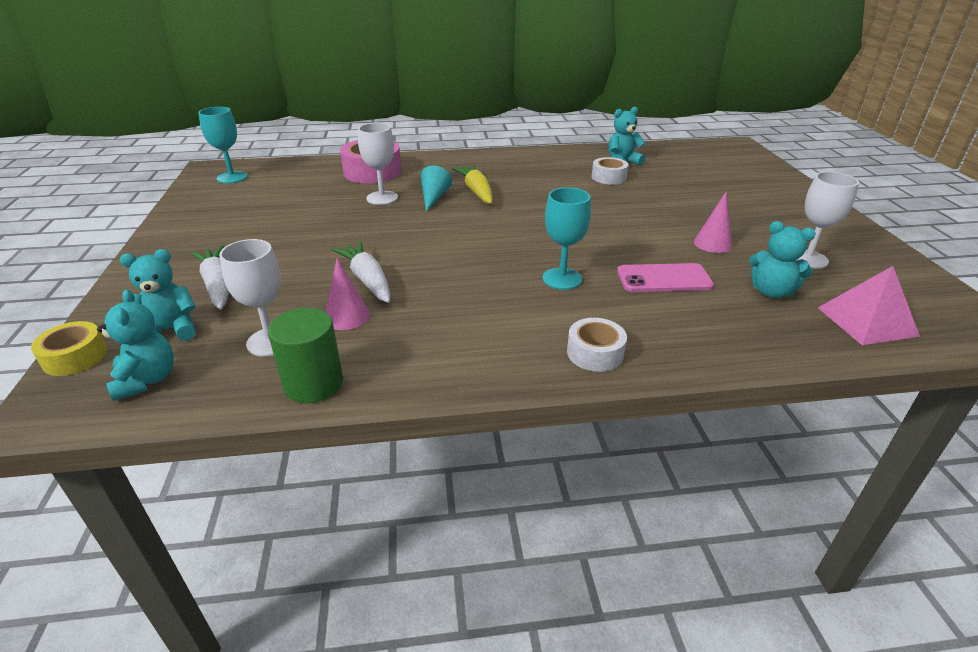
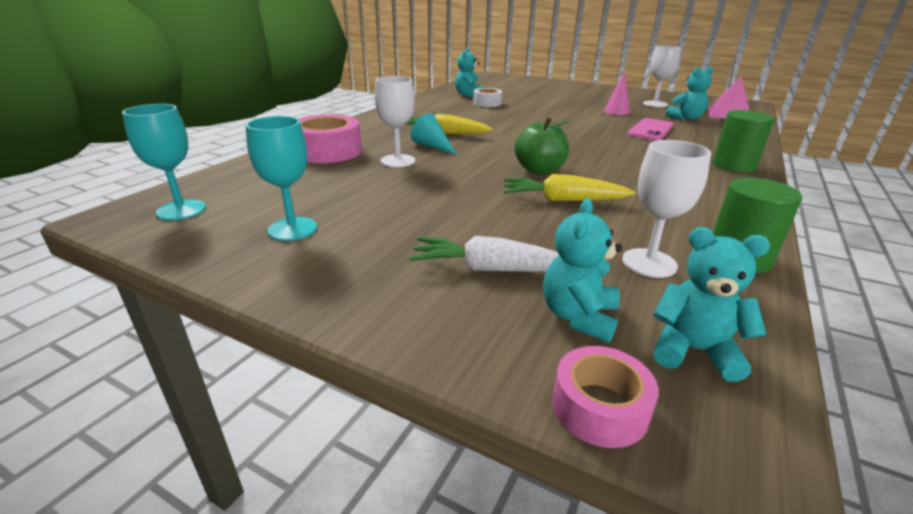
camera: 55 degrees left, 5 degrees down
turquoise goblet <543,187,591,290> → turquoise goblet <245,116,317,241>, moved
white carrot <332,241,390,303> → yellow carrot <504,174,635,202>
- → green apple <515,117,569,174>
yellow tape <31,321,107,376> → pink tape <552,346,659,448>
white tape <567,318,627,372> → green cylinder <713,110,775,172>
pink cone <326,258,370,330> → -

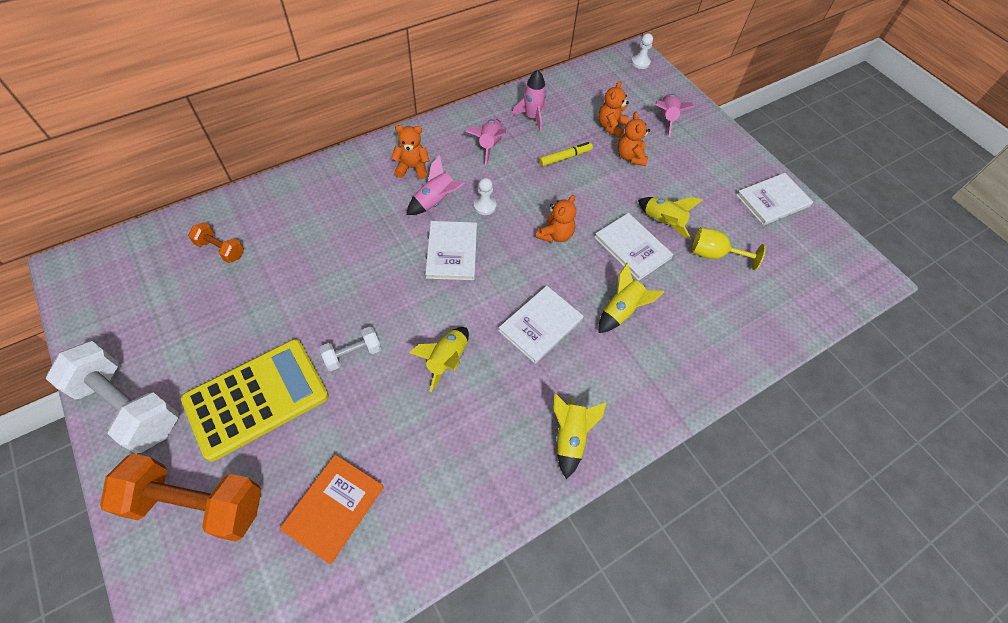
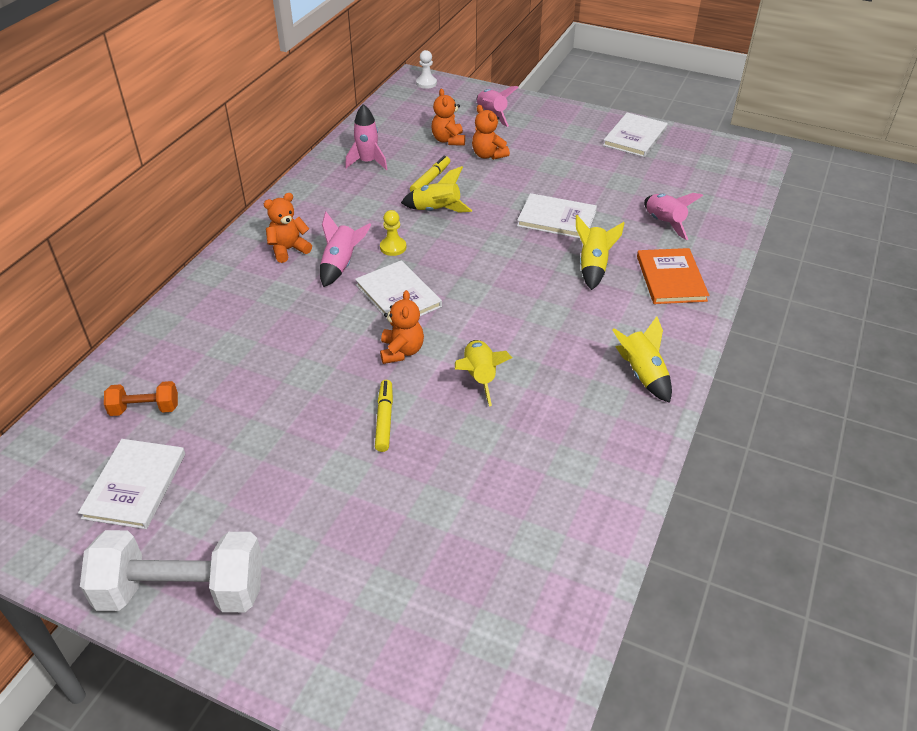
camera: 30 degrees left, 15 degrees down
white book <498,286,584,364> → white book <78,439,185,529>, moved
white dumbbell <319,327,381,371> → yellow marker <375,380,393,452>
white pawn <474,178,497,215> → yellow pawn <380,210,406,256>
orange teddy bear <536,195,576,243> → orange teddy bear <380,290,424,364>, moved
yellow rocket <638,197,703,240> → yellow rocket <401,166,472,213>, moved
orange book <279,455,384,565> → orange book <637,248,709,304>, moved
pink rocket <466,119,506,165> → pink rocket <644,193,703,240>, moved
orange dumbbell <100,453,261,542> → -
yellow calculator <181,339,329,462> → -
yellow goblet <692,227,766,270> → -

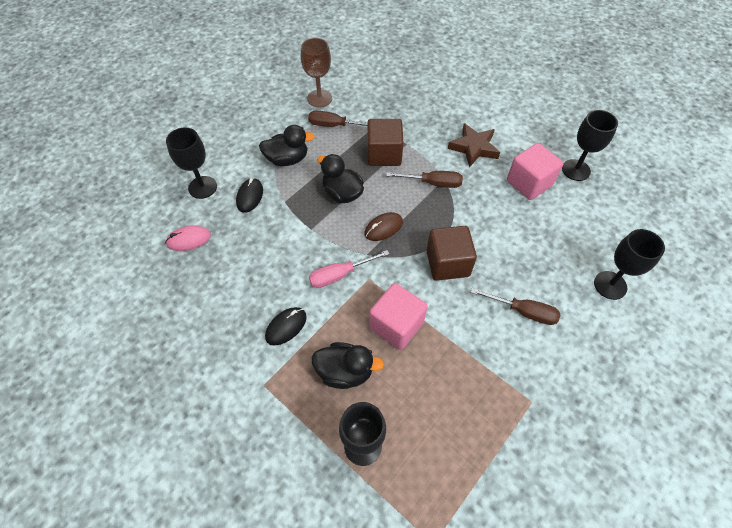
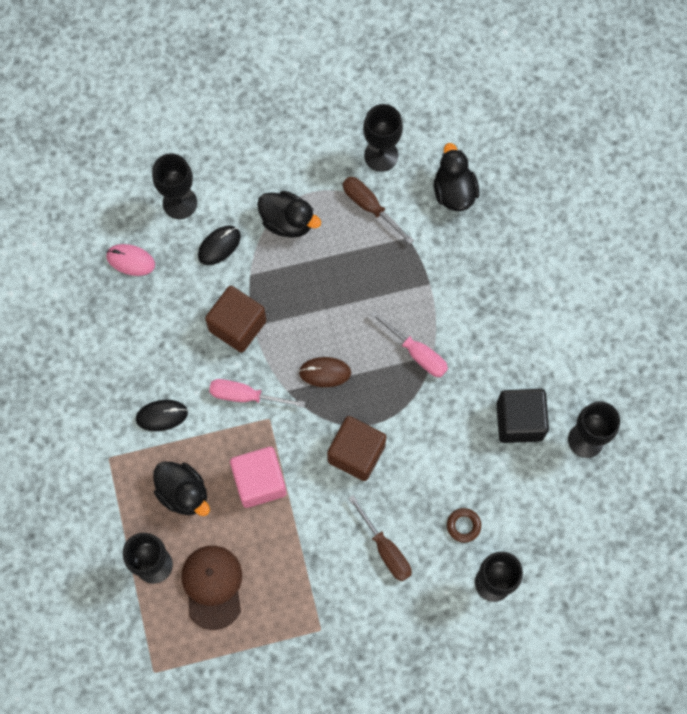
camera: 35 degrees right, 15 degrees up
- → brown cap <181,546,242,630>
brown cube <367,119,403,166> → brown cube <205,286,267,353>, moved
brown goblet <301,38,332,107> → black goblet <363,104,403,172>
brown screwdriver <386,171,463,188> → pink screwdriver <370,311,448,377>
black duck <317,154,364,203> → black duck <434,143,479,211>, moved
- → brown ring <447,508,481,543>
pink cube <507,143,563,200> → black cube <497,389,549,443>
brown star <448,123,500,167> → -

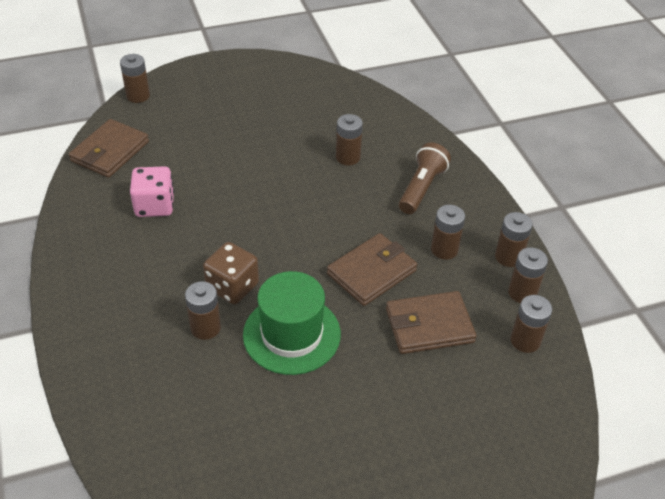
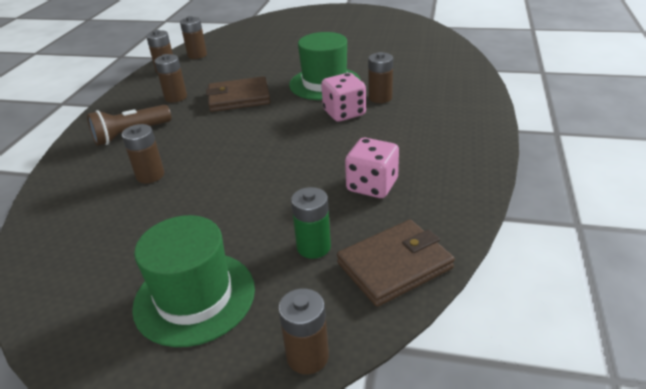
camera: 145 degrees left, 10 degrees down
- → green hat <132,215,255,347>
- → green battery <291,187,331,259>
brown dice <203,242,259,304> → pink dice <321,73,366,122>
brown wallet <386,291,477,354> → -
brown battery <495,212,533,267> → -

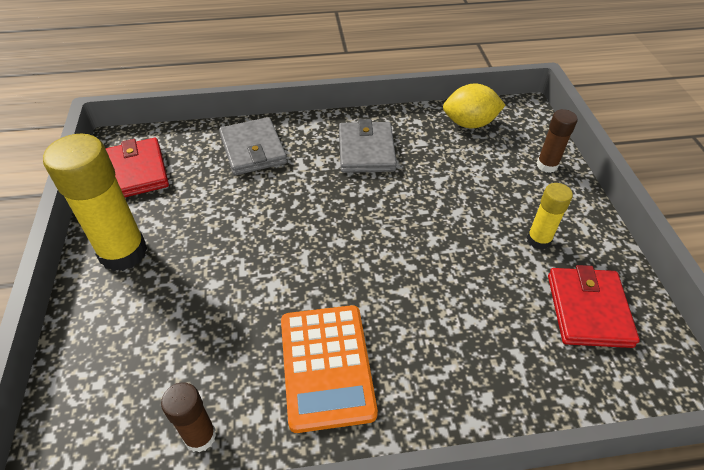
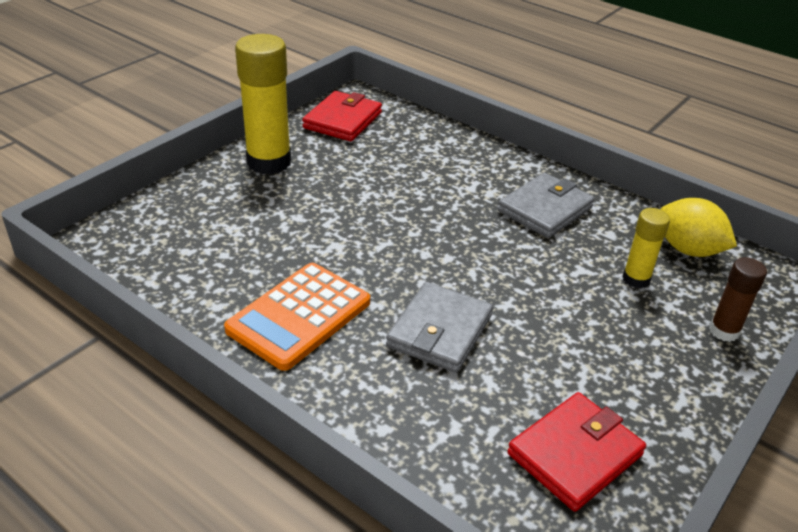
camera: 45 degrees right, 10 degrees down
grey wallet <219,117,287,175> → grey wallet <386,282,493,373>, moved
yellow glue stick <527,183,573,250> → yellow glue stick <622,208,670,289>, moved
brown glue stick <161,382,216,453> → -

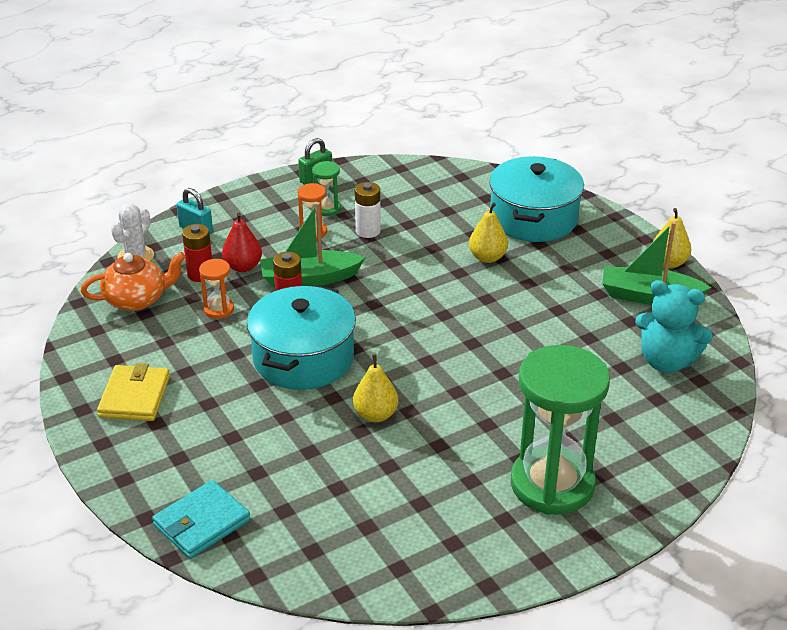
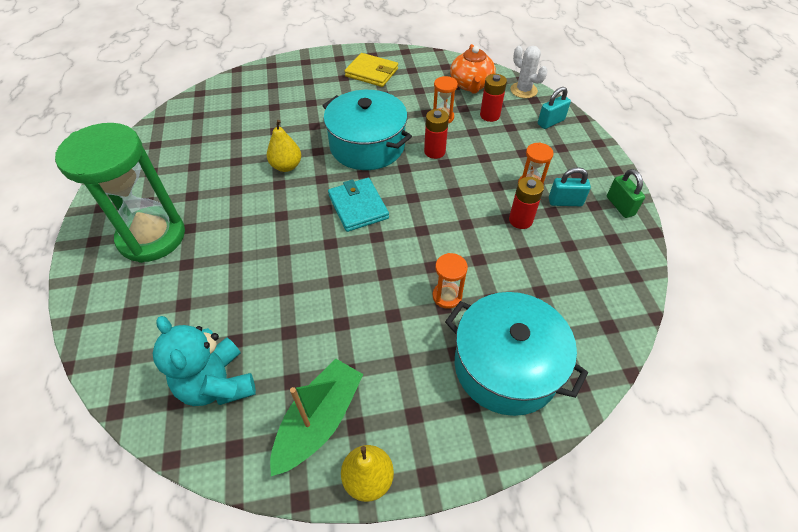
camera: 110 degrees right, 15 degrees up
turquoise teddy bear <635,280,713,373> → turquoise teddy bear <153,316,256,406>, 75 degrees counterclockwise
turquoise wallet <152,480,251,559> → turquoise wallet <328,178,389,232>, moved
yellow pear <469,202,508,263> → orange hourglass <433,253,468,309>
white battery <355,182,381,238> → red battery <509,177,544,229>
green hourglass <312,161,341,216> → turquoise padlock <549,167,591,206>
red pear <222,213,262,272> → -
green boat <260,202,366,288> → -

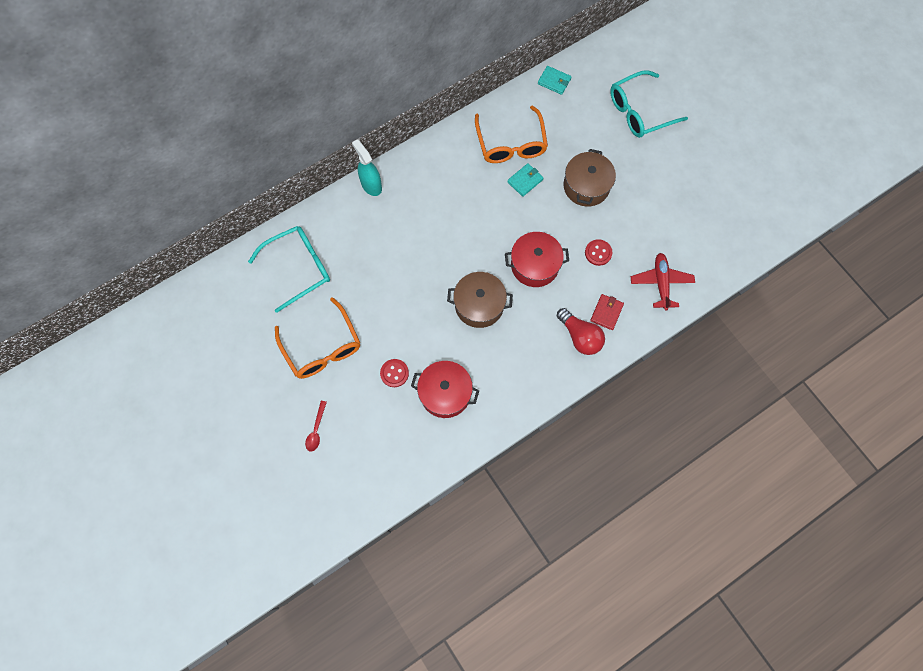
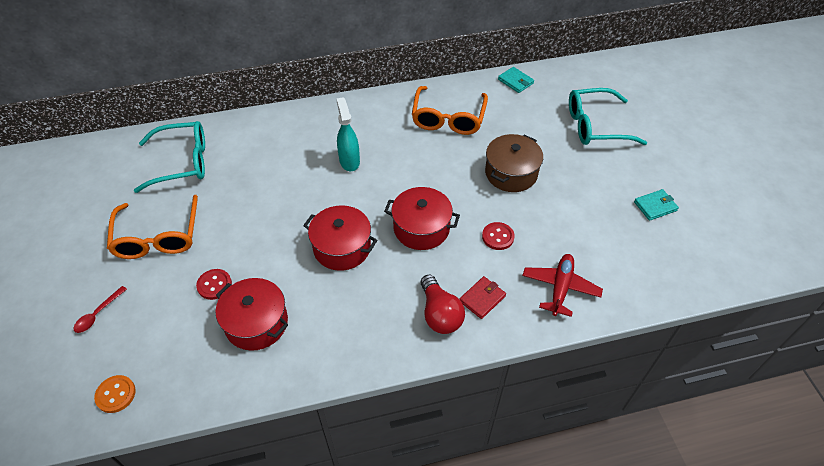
camera: 20 degrees right, 20 degrees down
- → orange button <94,375,136,413>
brown pot <447,272,513,328> → red pot <303,205,377,271>
turquoise spray bottle <352,139,382,196> → turquoise spray bottle <336,97,360,171>, moved
turquoise wallet <507,163,543,197> → turquoise wallet <634,189,679,221>, moved

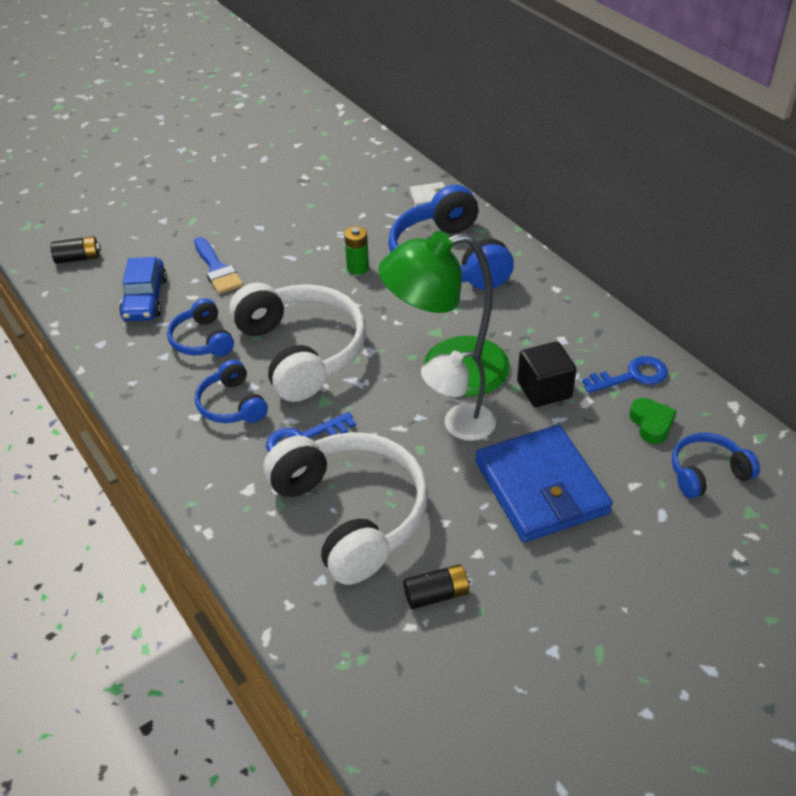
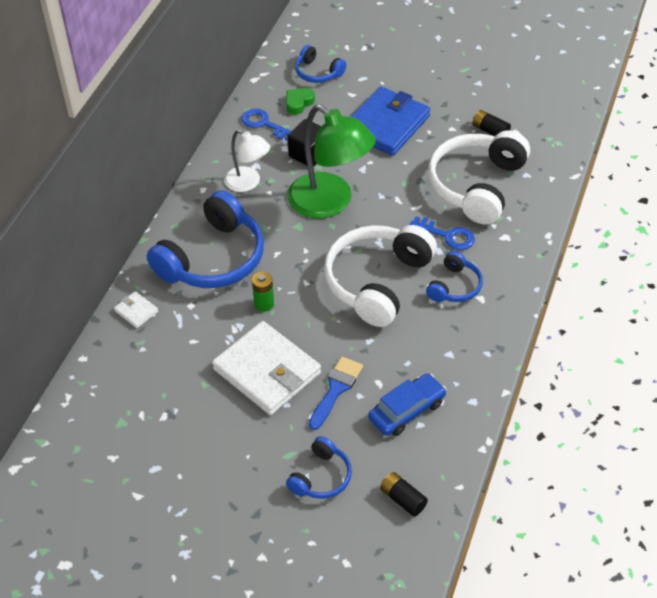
camera: 125 degrees left, 5 degrees up
- → white wallet <212,321,321,415>
white lamp <421,351,496,441> → white lamp <224,130,270,192>, moved
blue headphones <167,298,234,357> → blue headphones <286,436,352,499>, moved

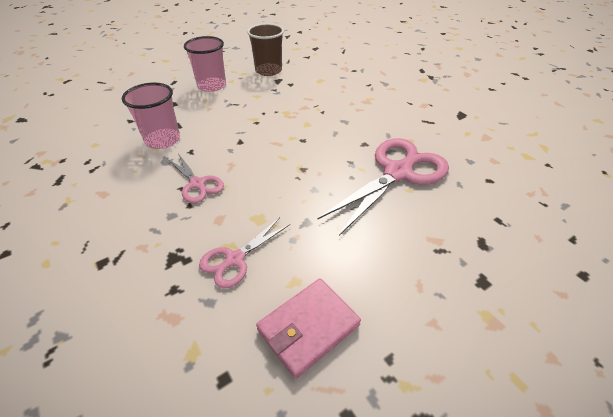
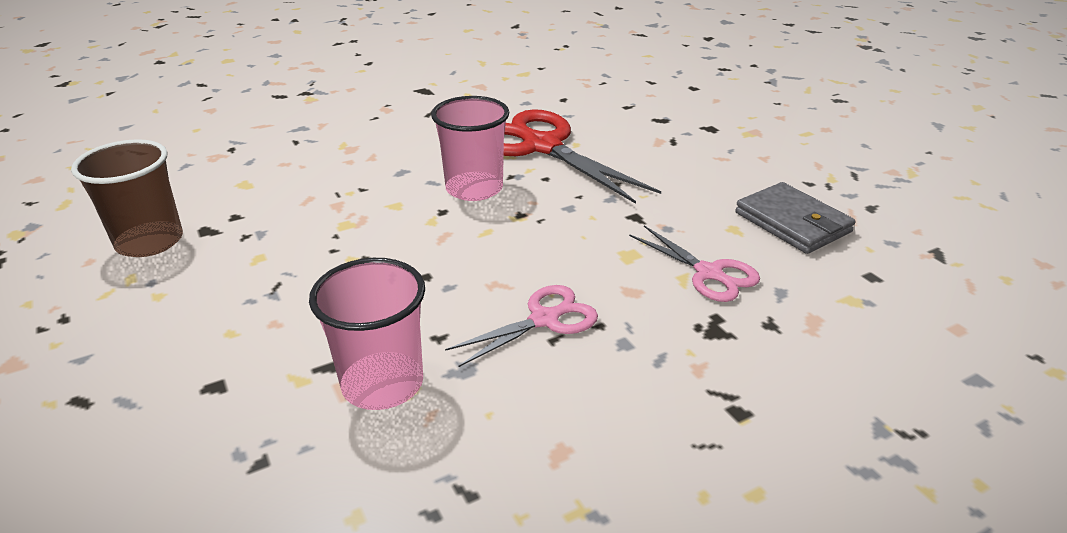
camera: 85 degrees left, 10 degrees down
pink cup <184,36,226,92> → pink cup <431,96,509,201>, moved
pink scissors <318,138,449,236> → red scissors <504,109,661,204>
pink wallet <256,278,361,379> → grey wallet <735,182,856,254>

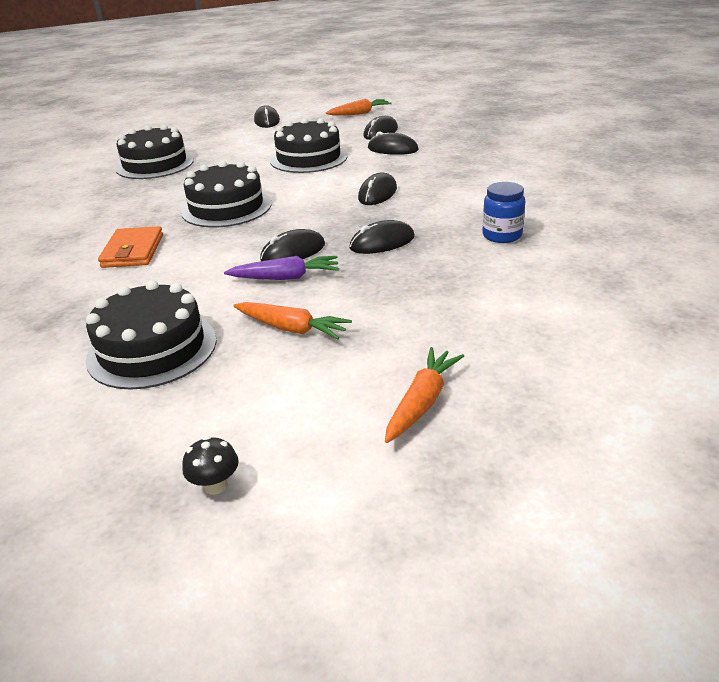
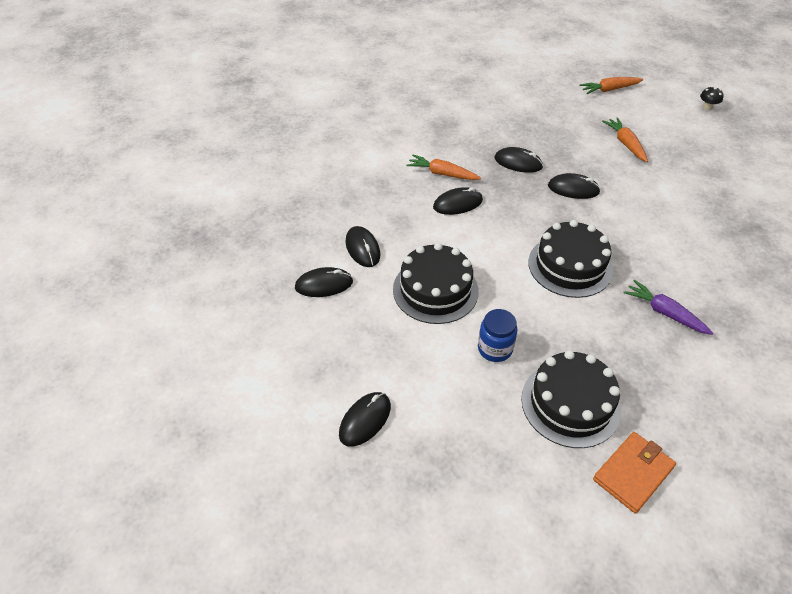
camera: 135 degrees left, 15 degrees up
orange carrot <326,99,392,115> → orange carrot <406,155,481,180>, moved
blue jar <482,182,525,243> → blue jar <478,309,517,362>, moved
orange wallet <98,226,163,268> → orange wallet <593,432,676,513>, moved
purple carrot <224,256,339,280> → purple carrot <624,280,713,335>, moved
black cake <86,280,217,390> → -

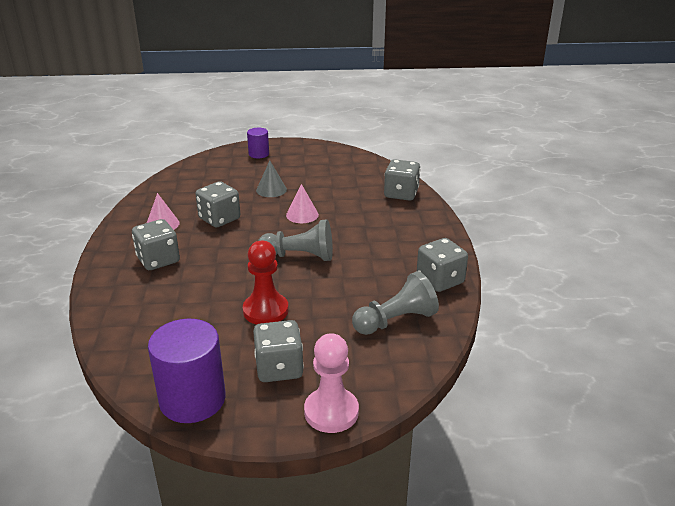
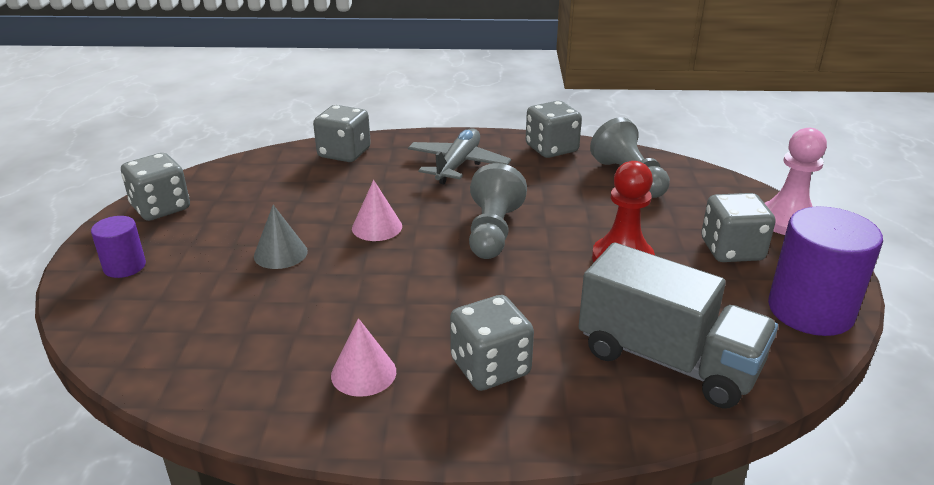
camera: 85 degrees left, 0 degrees up
grey dice <195,181,240,228> → grey dice <121,153,190,221>, moved
- → grey plane <408,129,511,184>
- → grey truck <578,243,778,409>

